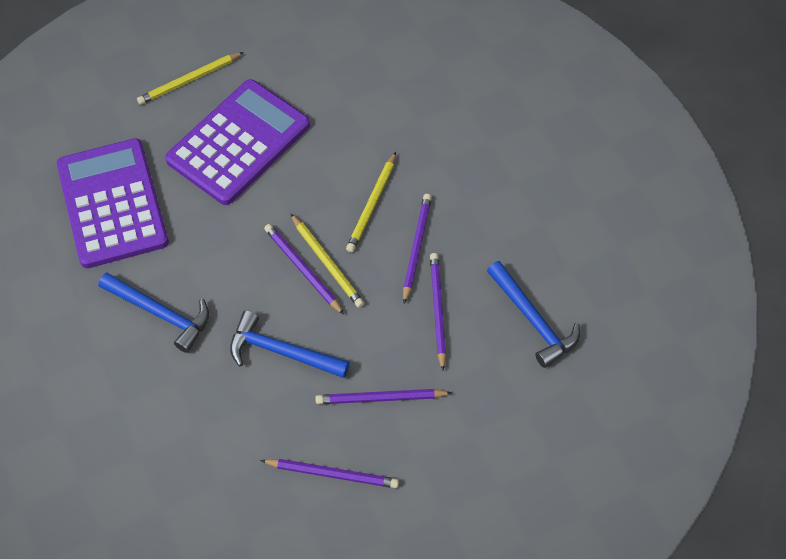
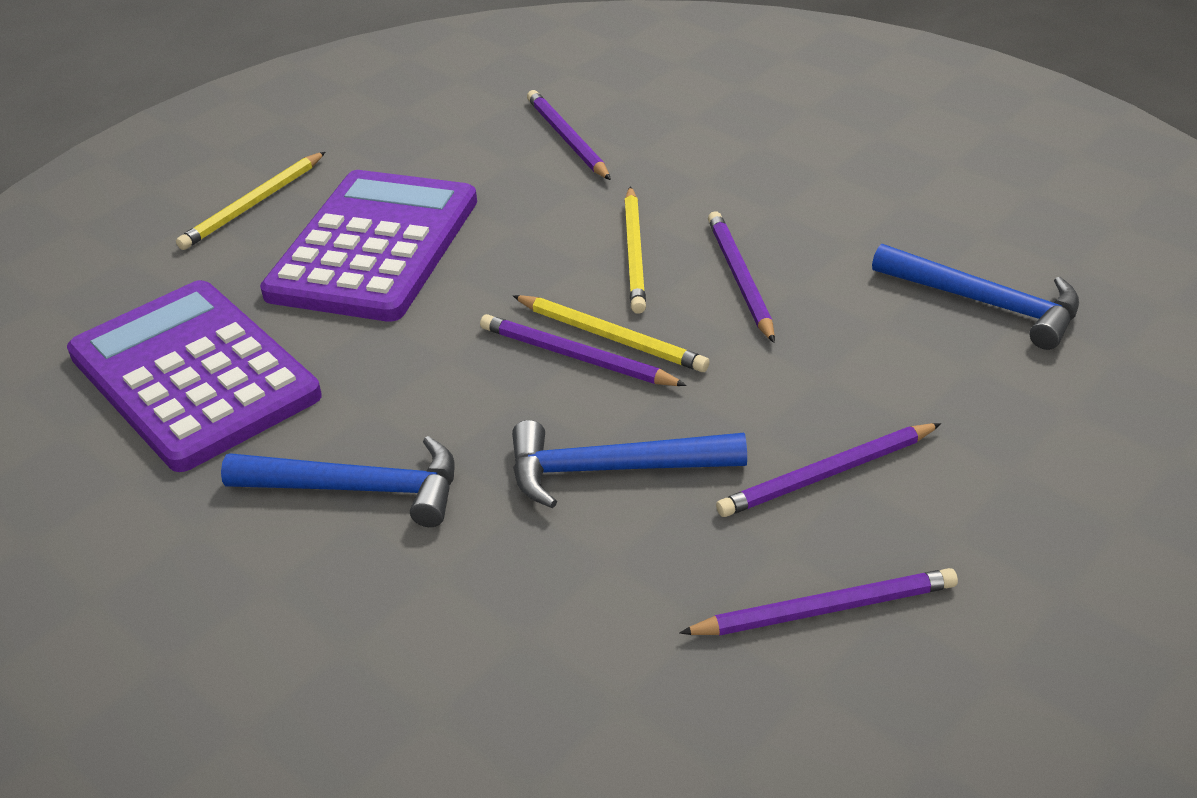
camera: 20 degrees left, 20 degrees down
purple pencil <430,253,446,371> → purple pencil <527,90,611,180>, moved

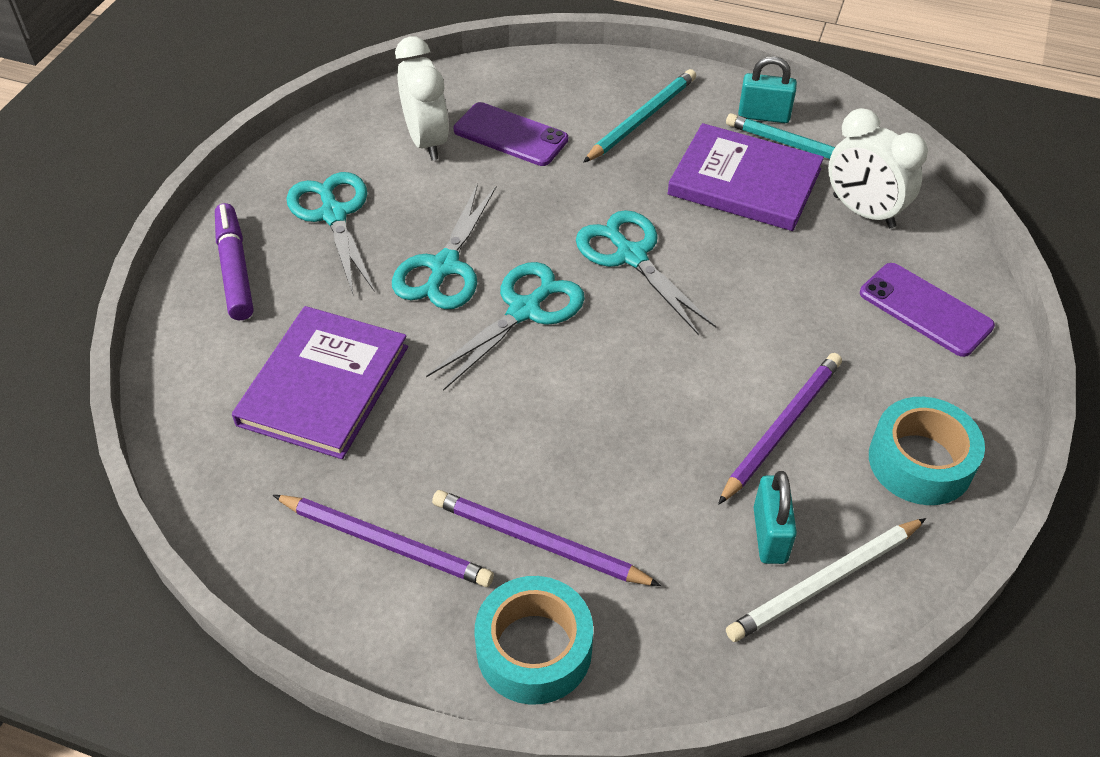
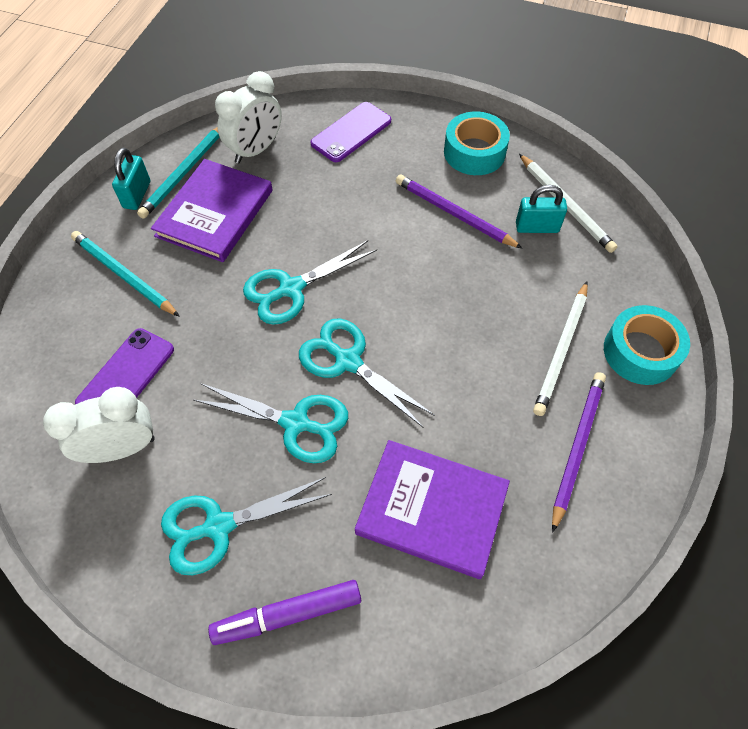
camera: 90 degrees left, 10 degrees up
purple pencil <432,490,661,586> → white pencil <533,282,588,416>

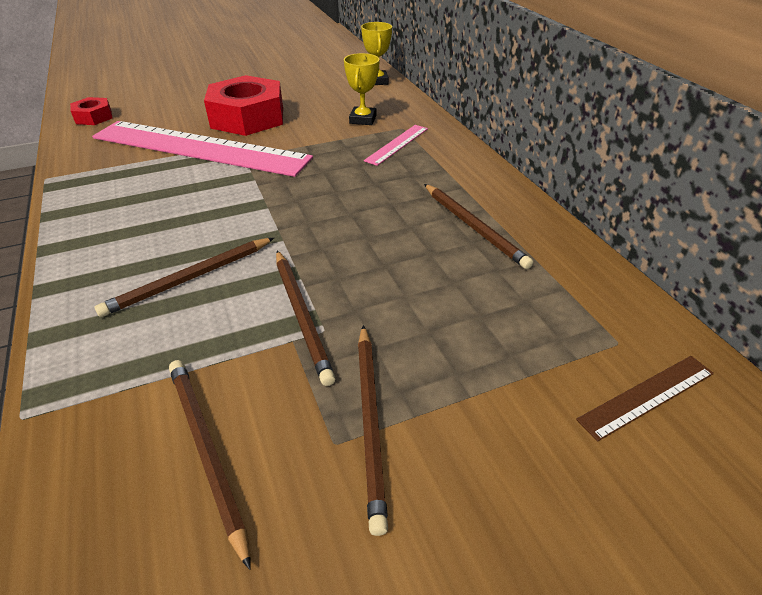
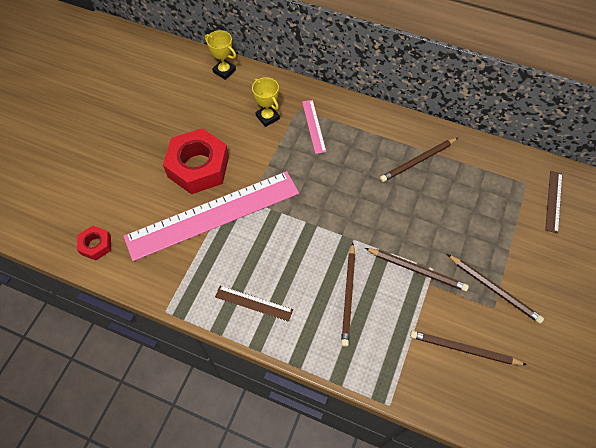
camera: 45 degrees left, 20 degrees up
- → brown ruler <215,286,293,322>
brown pencil <424,184,533,269> → brown pencil <380,138,458,182>, 135 degrees clockwise

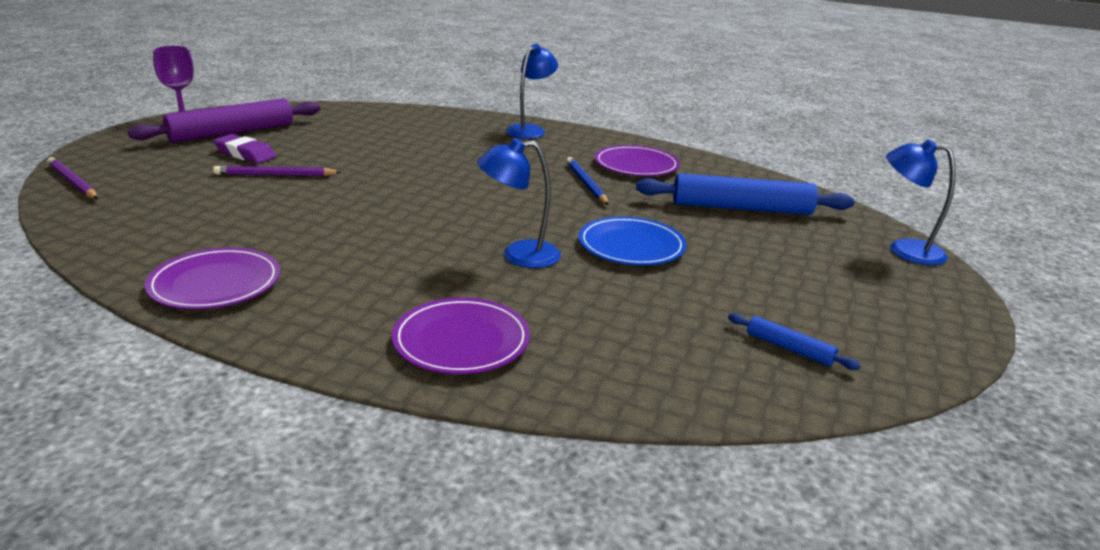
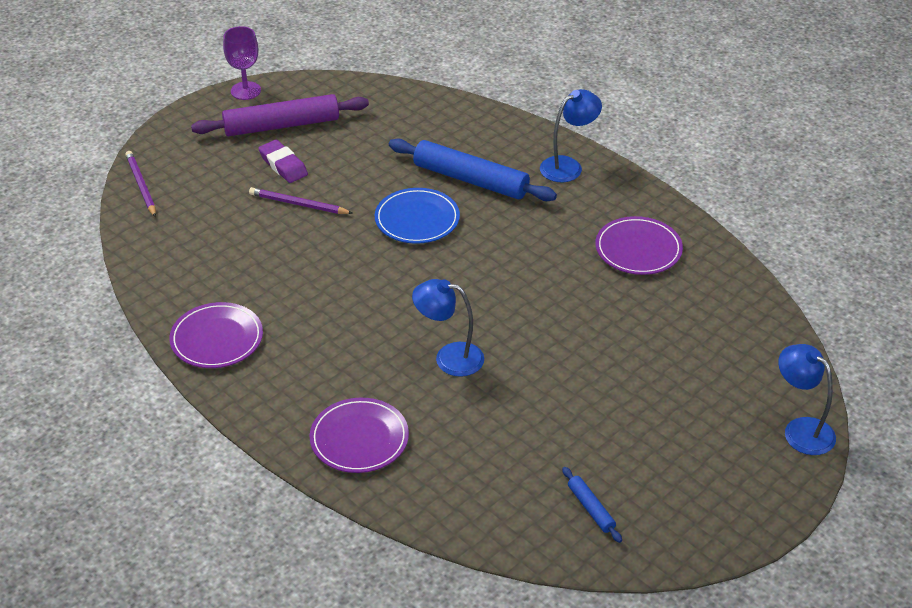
camera: 25 degrees right, 15 degrees up
blue plate <579,217,687,265> → blue plate <375,188,460,244>, moved
blue rolling pin <636,173,855,215> → blue rolling pin <389,138,557,201>, moved
blue pencil <566,157,609,205> → -

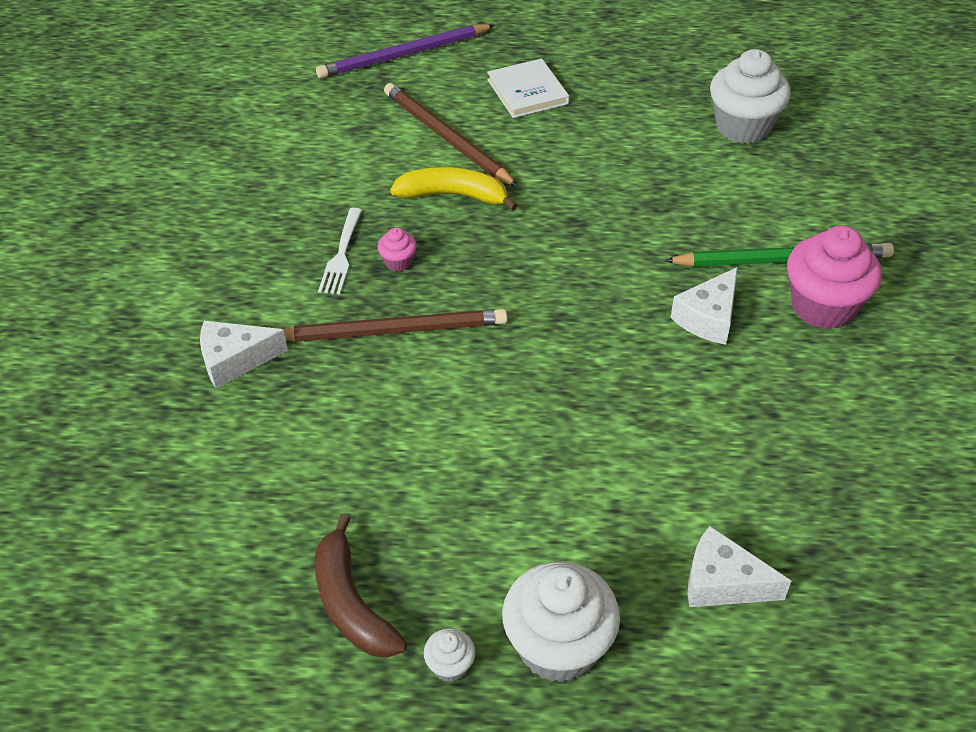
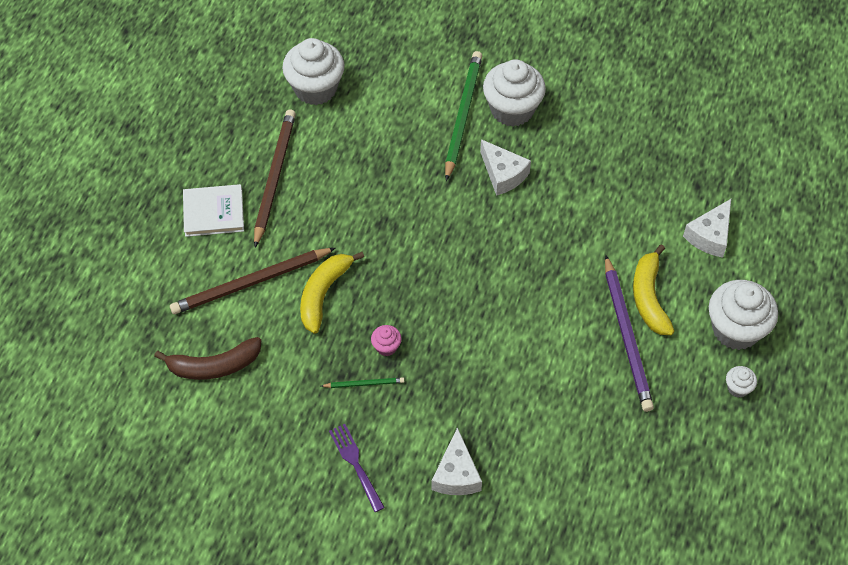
camera: 75 degrees left, 10 degrees up
brown banana <315,514,407,658> → brown banana <154,337,261,380>, moved
brown pencil <284,309,507,342> → brown pencil <254,109,296,247>, moved
white fork <318,208,362,294> → green pencil <321,377,404,388>
- → purple fork <329,424,385,512>
pink cupcake <787,226,882,329> → white cupcake <483,59,546,127>
purple pencil <316,24,495,79> → purple pencil <605,255,654,412>, moved
- → yellow banana <633,244,675,335>

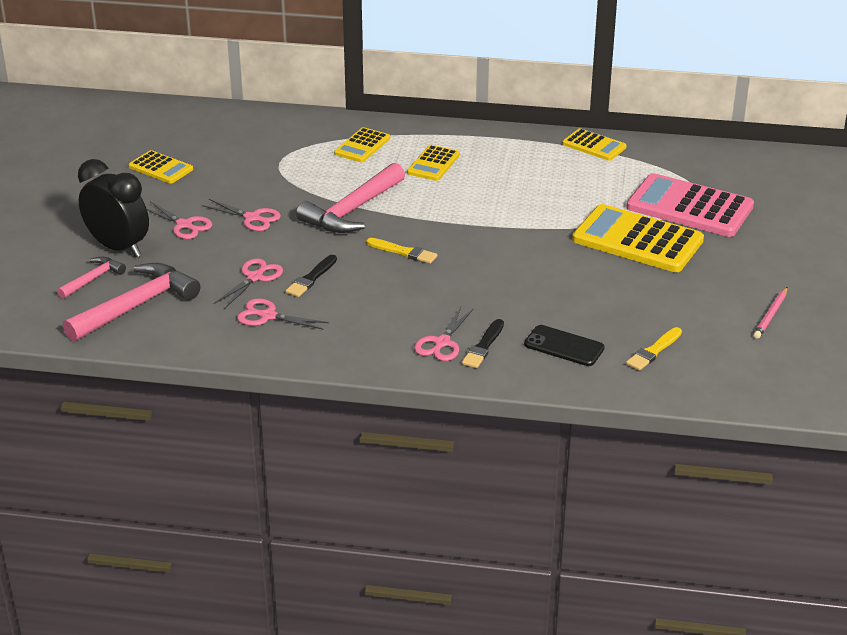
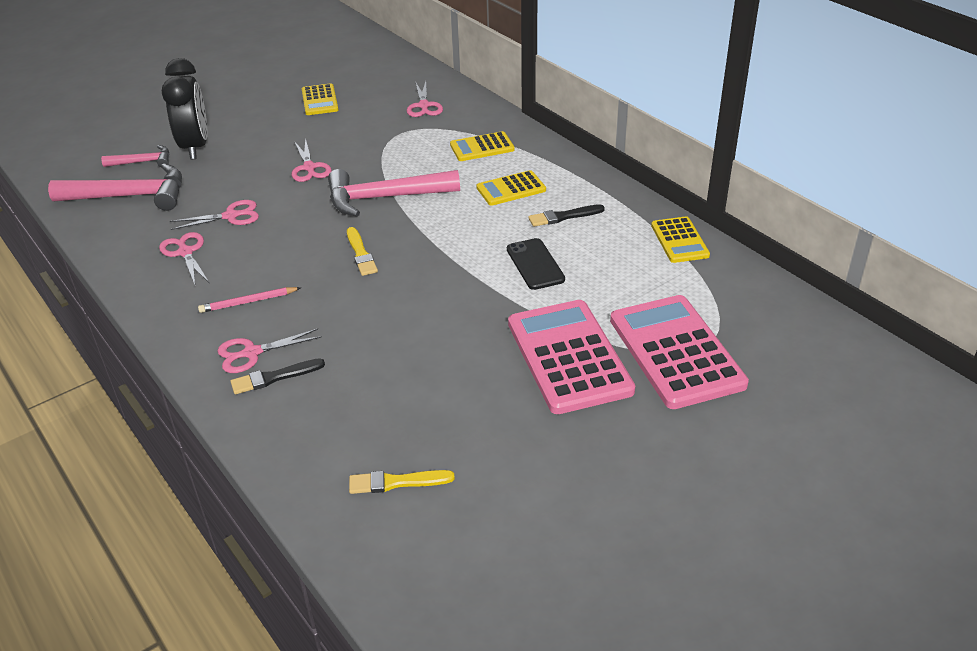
camera: 45 degrees right, 5 degrees up
pink pencil <753,287,787,339> → pink pencil <198,287,301,313>, moved
pink scissors <146,201,212,239> → pink scissors <407,81,443,117>, moved
black phone <524,325,605,366> → black phone <507,238,565,290>, moved
yellow calculator <572,204,704,272> → pink calculator <508,300,635,414>
black brush <286,255,337,297> → black brush <528,204,605,227>, moved

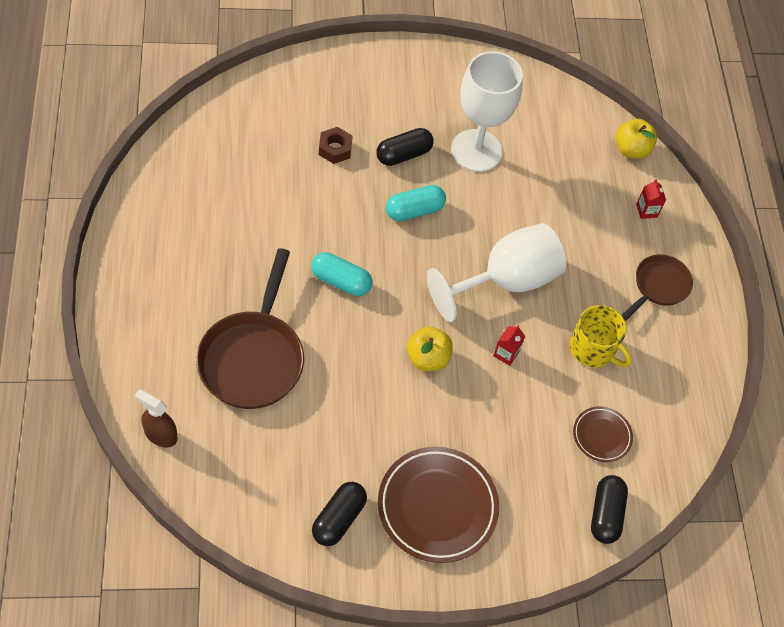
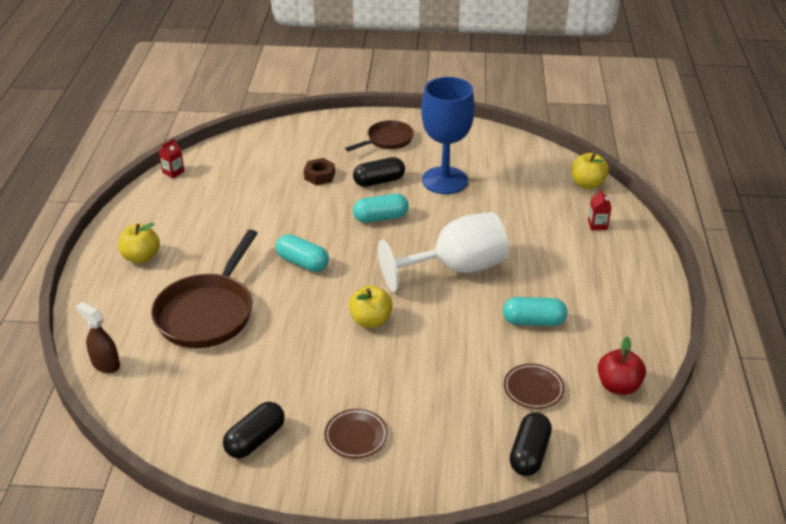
camera: 15 degrees right, 20 degrees down
- → yellow apple <118,223,160,263>
red carton <493,325,525,366> → red carton <159,139,185,178>, moved
brown plate <378,447,499,563> → brown plate <324,409,388,459>, x0.52
brown pan <621,254,693,321> → brown pan <345,120,414,152>, moved
white goblet <451,51,523,172> → blue goblet <421,77,475,194>
yellow mug <570,305,632,367> → turquoise capsule <503,297,567,326>
- → red apple <598,336,646,395>

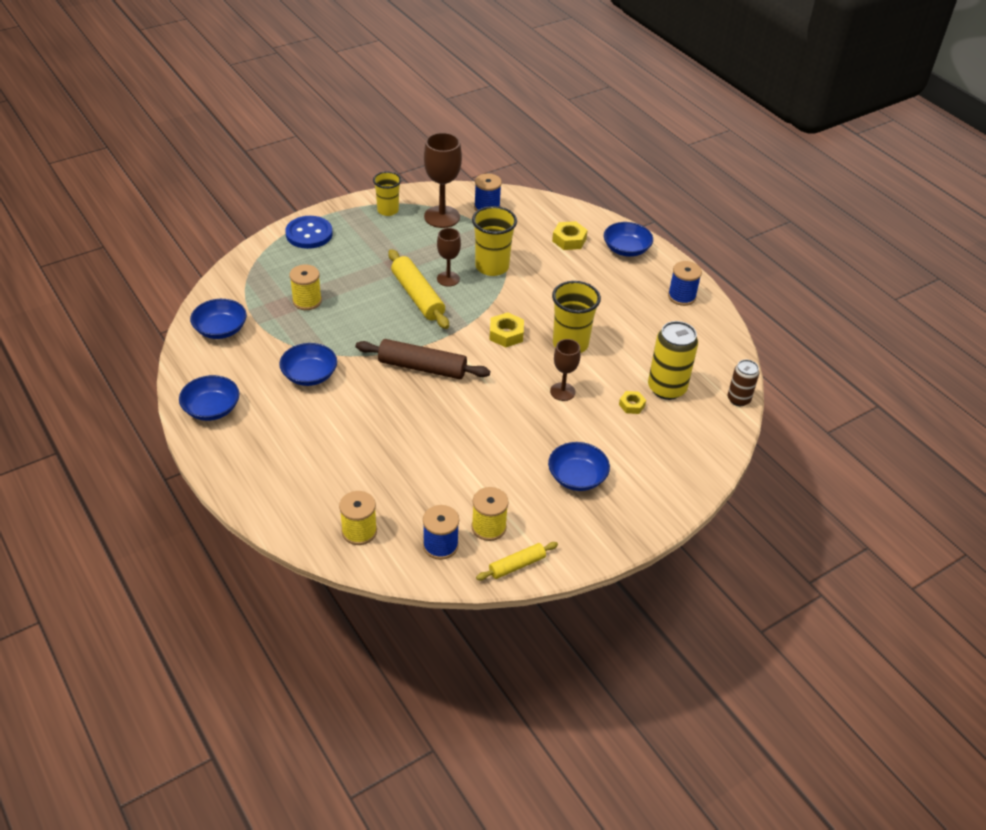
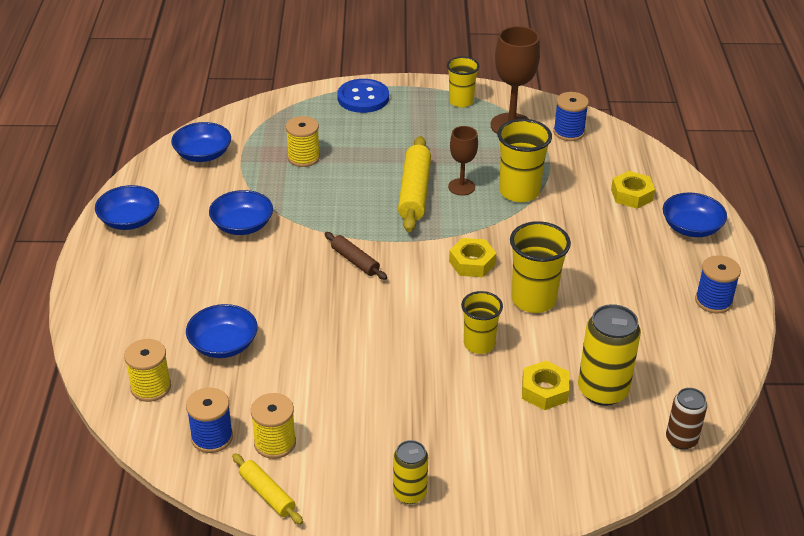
camera: 35 degrees right, 5 degrees down
blue bowl <548,442,610,491> → blue bowl <186,304,258,358>, moved
yellow rolling pin <476,542,558,580> → yellow rolling pin <232,453,303,525>, 45 degrees clockwise
brown rolling pin <356,339,490,379> → brown rolling pin <324,232,387,280>, x0.57
- → yellow can <393,440,428,504>
brown goblet <550,339,580,401> → yellow cup <461,291,503,354>
yellow nut <619,391,646,414> → yellow nut <522,361,569,410>, x1.55

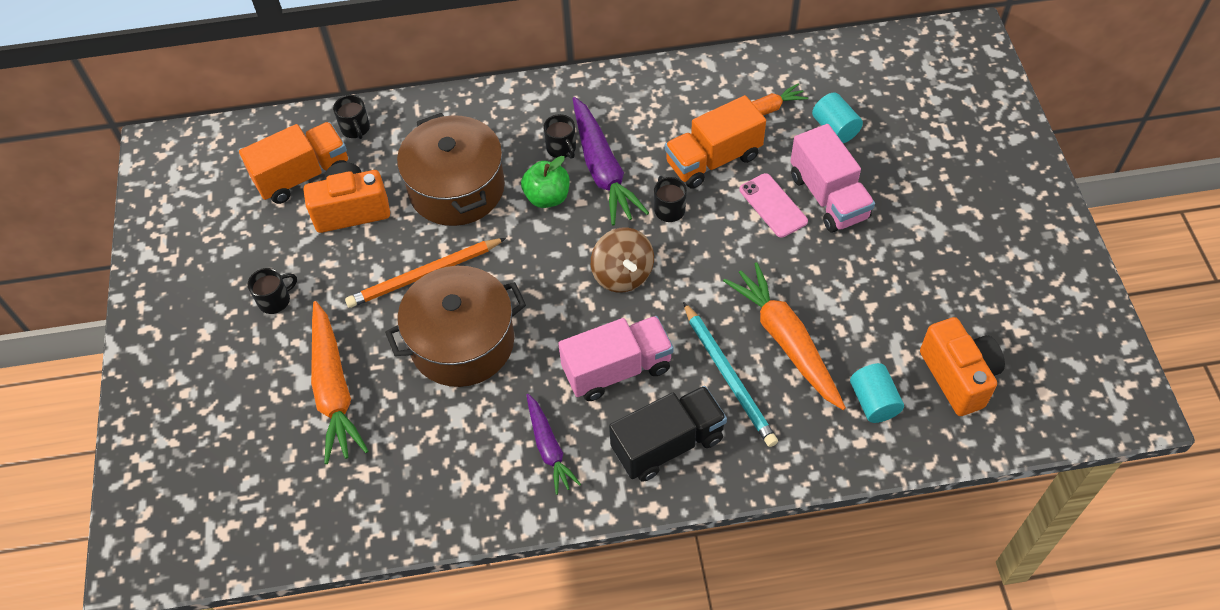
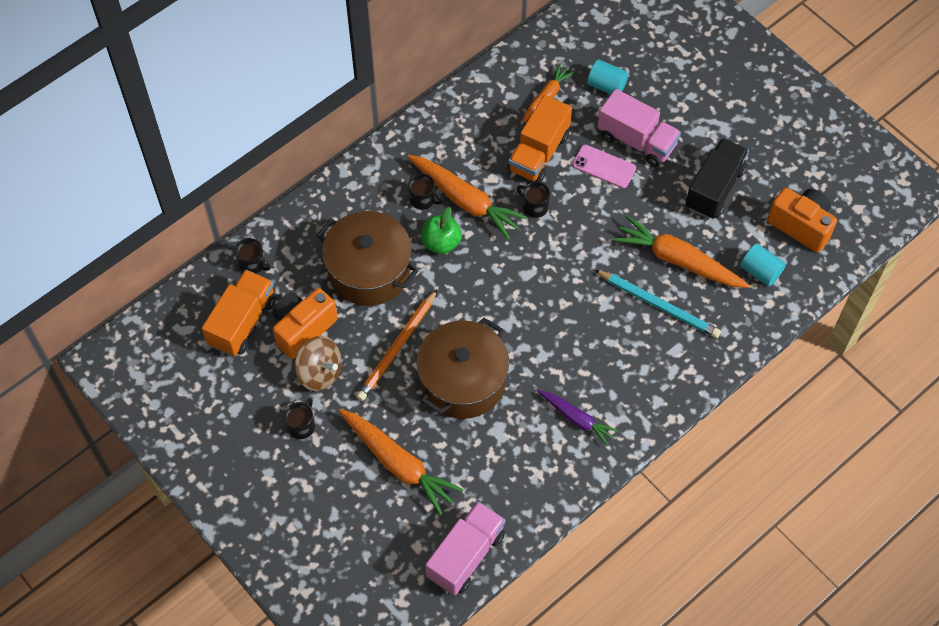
camera: 35 degrees left, 5 degrees up
brown spinning top <591,227,654,293> → brown spinning top <295,336,342,391>, moved
purple carrot <573,97,649,226> → orange carrot <407,155,528,240>
pink truck <558,316,674,401> → pink truck <425,501,506,596>, moved
black truck <609,386,727,482> → black truck <685,138,749,219>, moved

